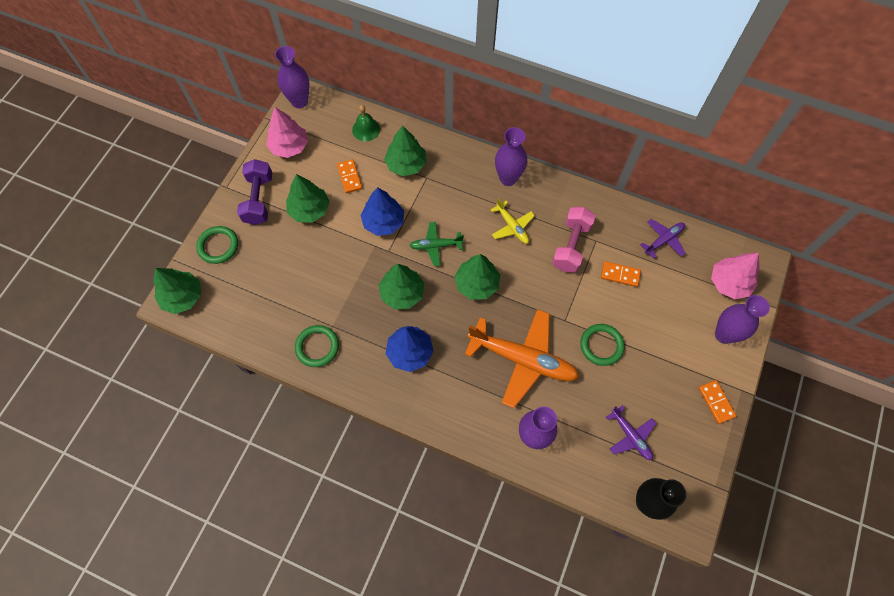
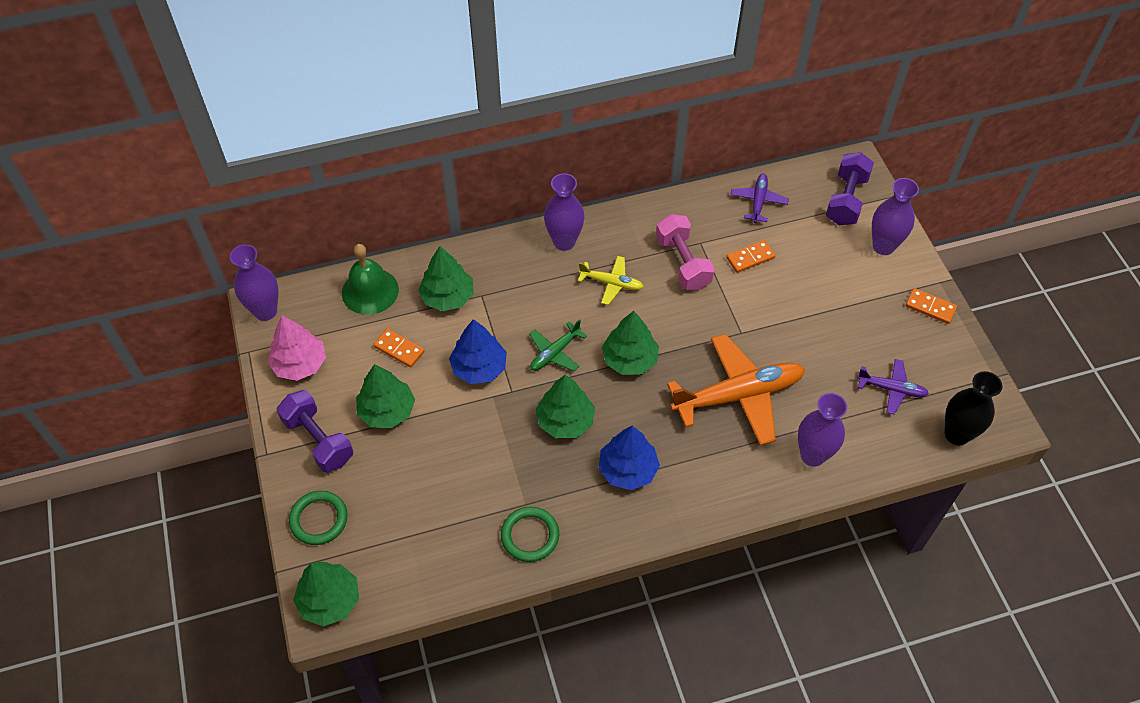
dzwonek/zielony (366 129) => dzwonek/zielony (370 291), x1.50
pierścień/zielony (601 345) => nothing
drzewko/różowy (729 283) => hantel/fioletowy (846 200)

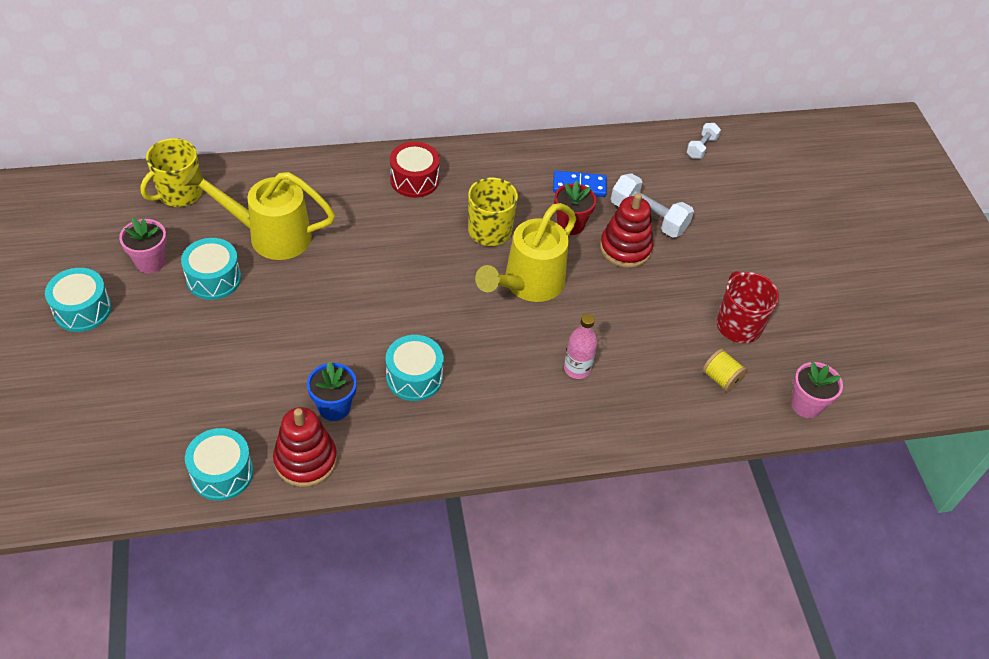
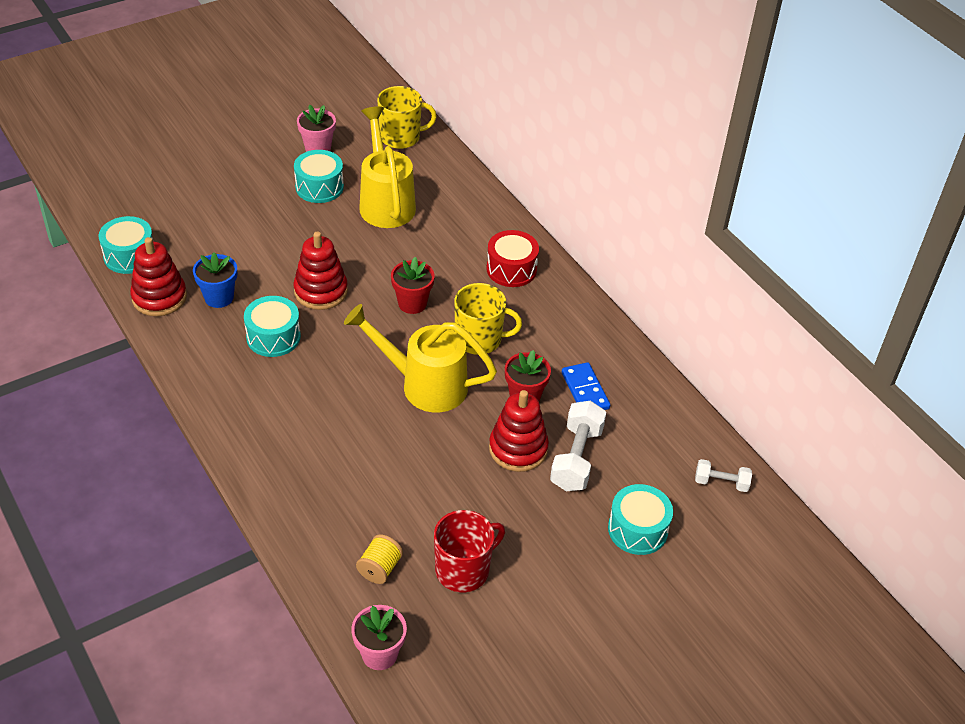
bęben/turkusowy (82 310) => bęben/turkusowy (637 529), move
kubek/żółty (179 193) => kubek/żółty (401 137), 150 degrees clockwise
butelka/różowy (577 369) => nothing
nothing => zabawka nakładanka/czerwony (321 291)
nothing => doniczka/czerwony (412 303)

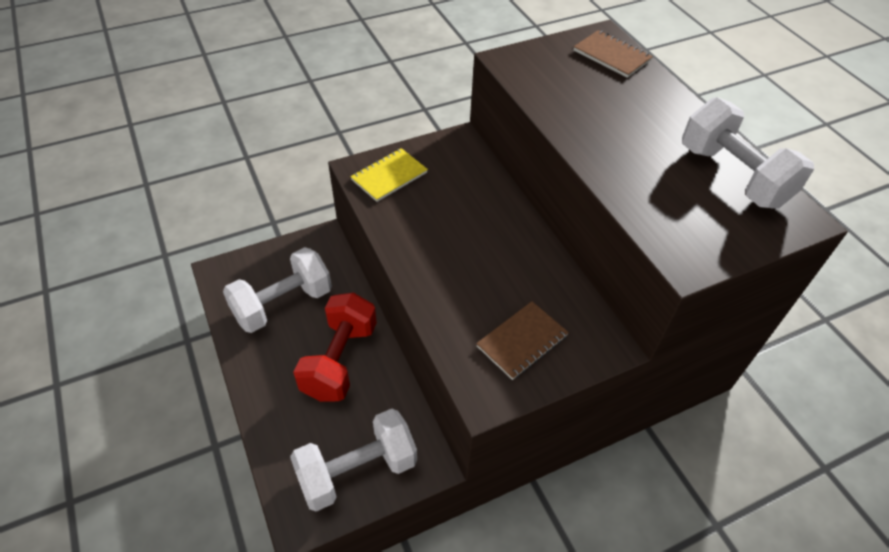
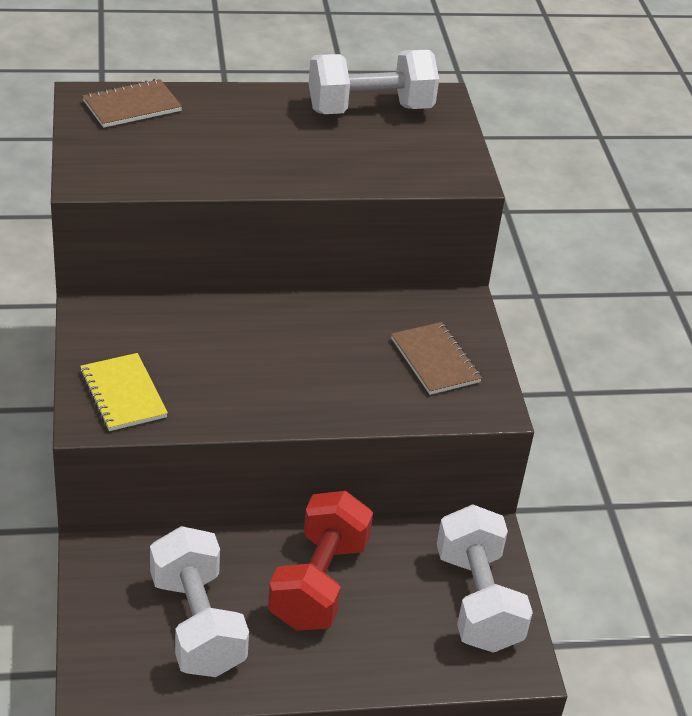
hantel/czerwony (340 360) => hantel/czerwony (318 583), 75 degrees clockwise

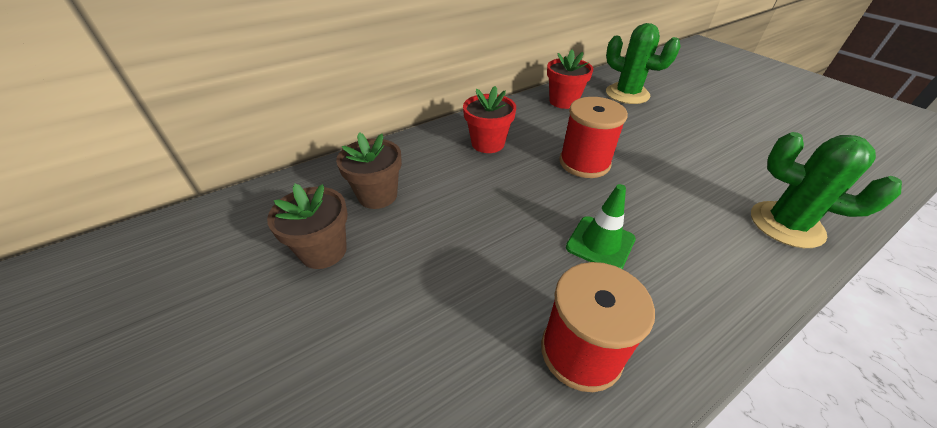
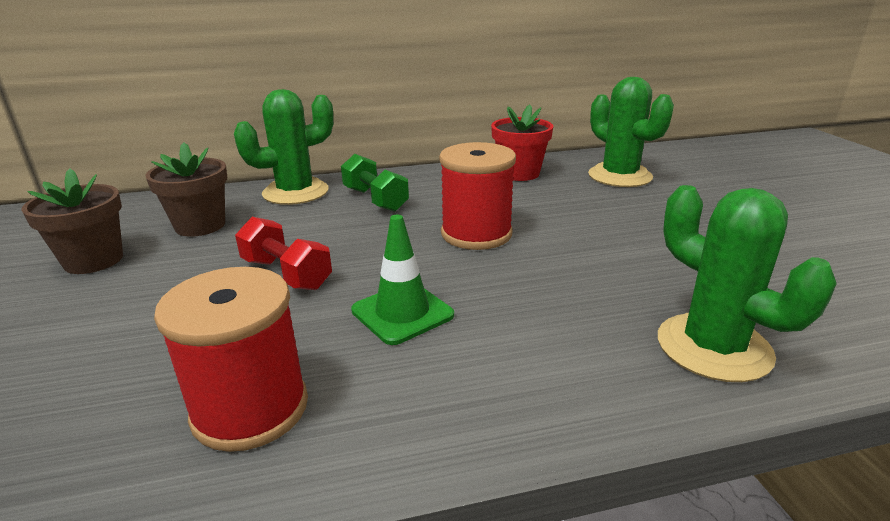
doniczka/czerwony (488 143) => hantel/zielony (375 199)
nothing => kaktus/zielony (295 192)
nothing => hantel/czerwony (286 274)

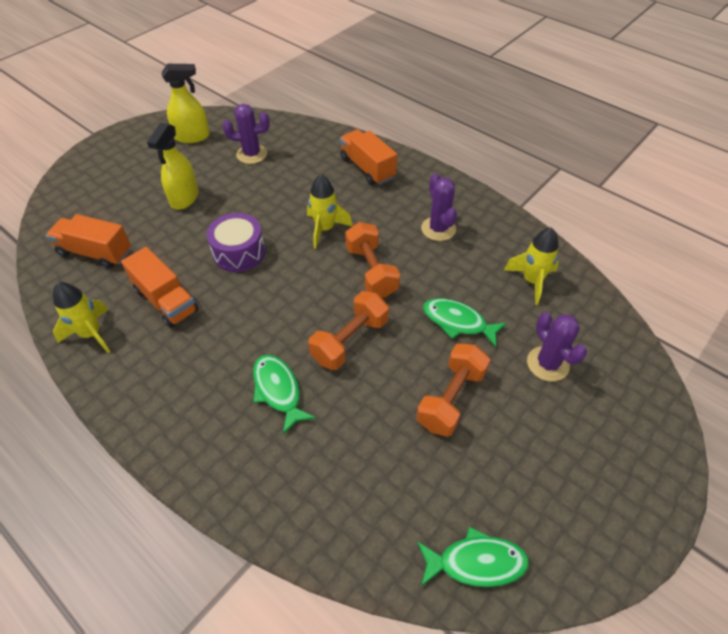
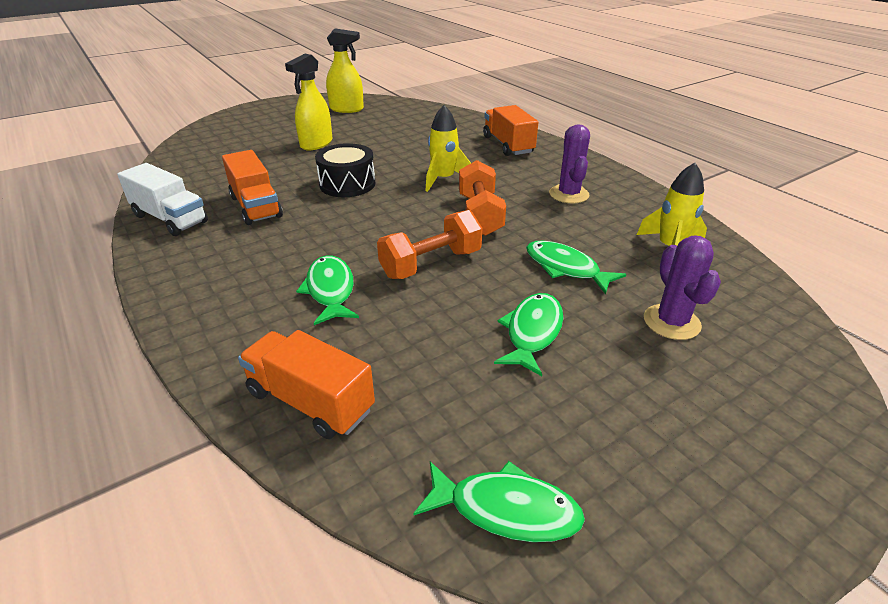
ciężarówka/pomarańczowy (95 252) => ciężarówka/pomarańczowy (310 401), move
rakieta/żółty (91 334) => ciężarówka/biały (170 219)
bęben/fioletowy (239 252) => bęben/czarny (347 184)
kaktus/fioletowy (252 154) => nothing
hantel/pomarańczowy (451 399) => ryba/zielony (532 332)

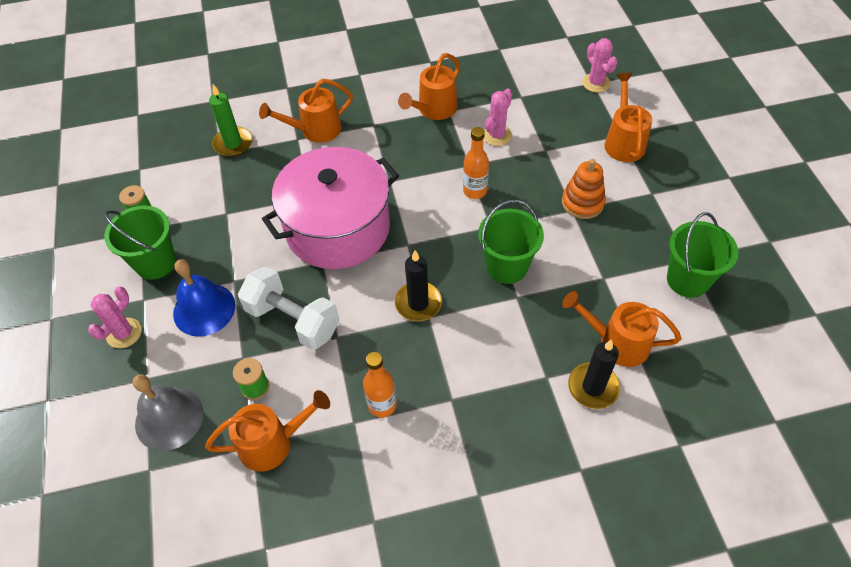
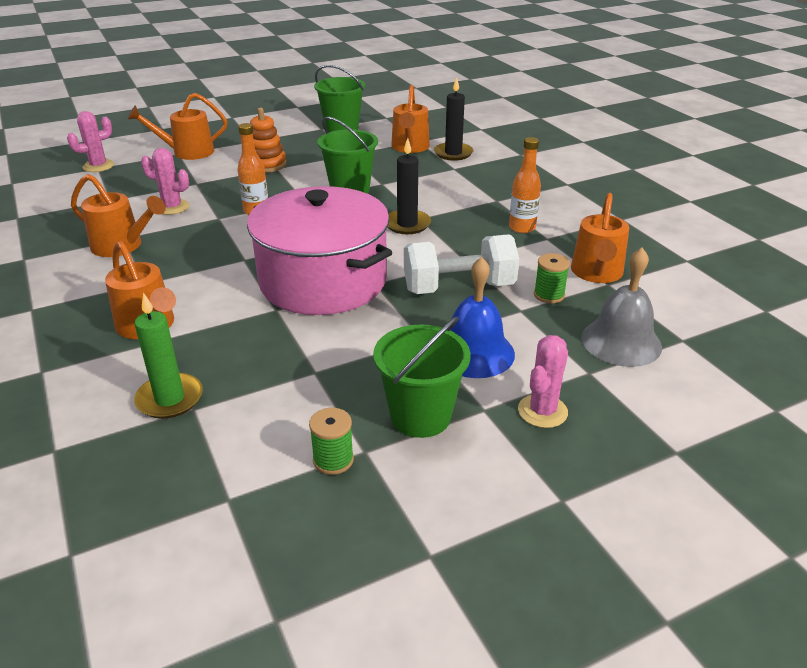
kaktus/różowy (124 333) => kaktus/różowy (542 411), 75 degrees counterclockwise
konewka/pomarańczowy (273 443) => konewka/pomarańczowy (596 274), 135 degrees counterclockwise
hantel/biały (293 320) => hantel/biały (459 288), 60 degrees clockwise

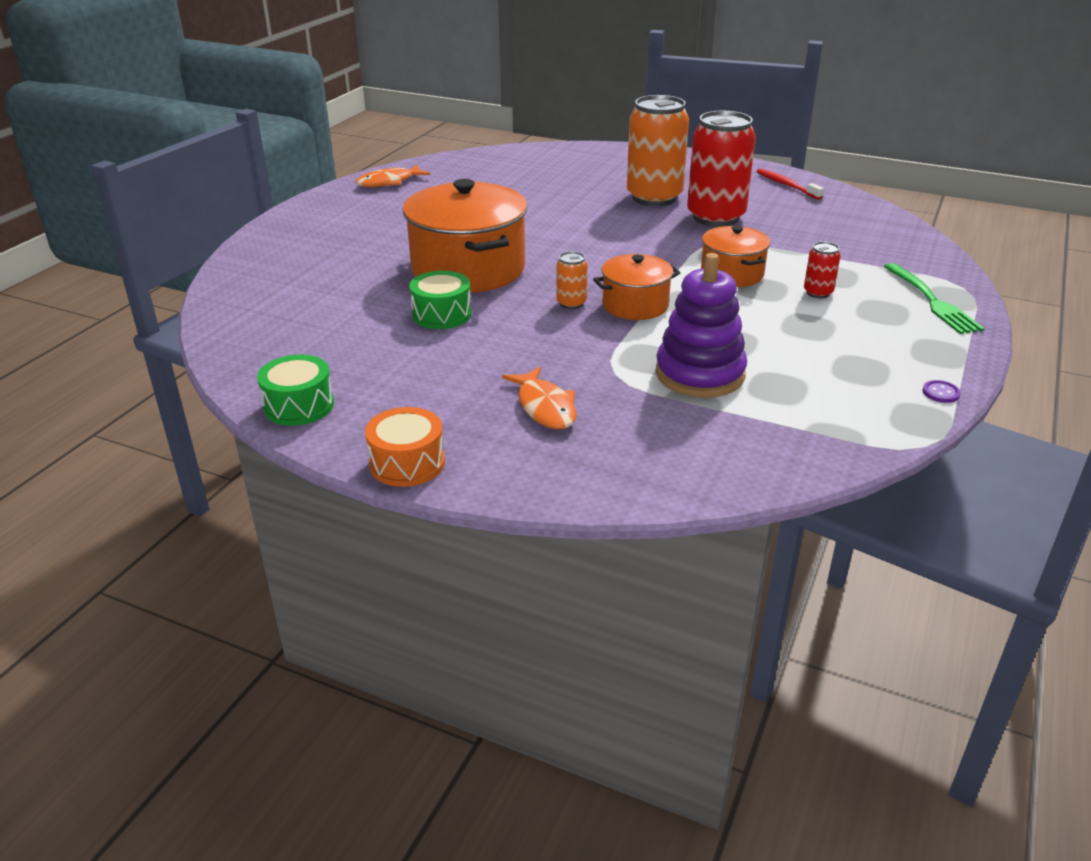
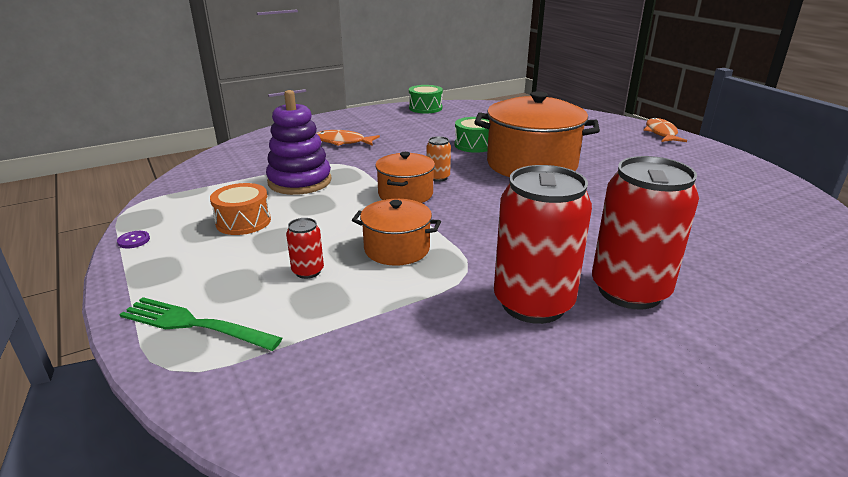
ryba/pomarańczowy (389 182) => ryba/pomarańczowy (661 133), move
bęben/pomarańczowy (407 463) => bęben/pomarańczowy (243 221), move
puszka/pomarańczowy (654 197) => puszka/czerwony (629 291)
szczoteczka do zębów/czerwony (786 185) => nothing

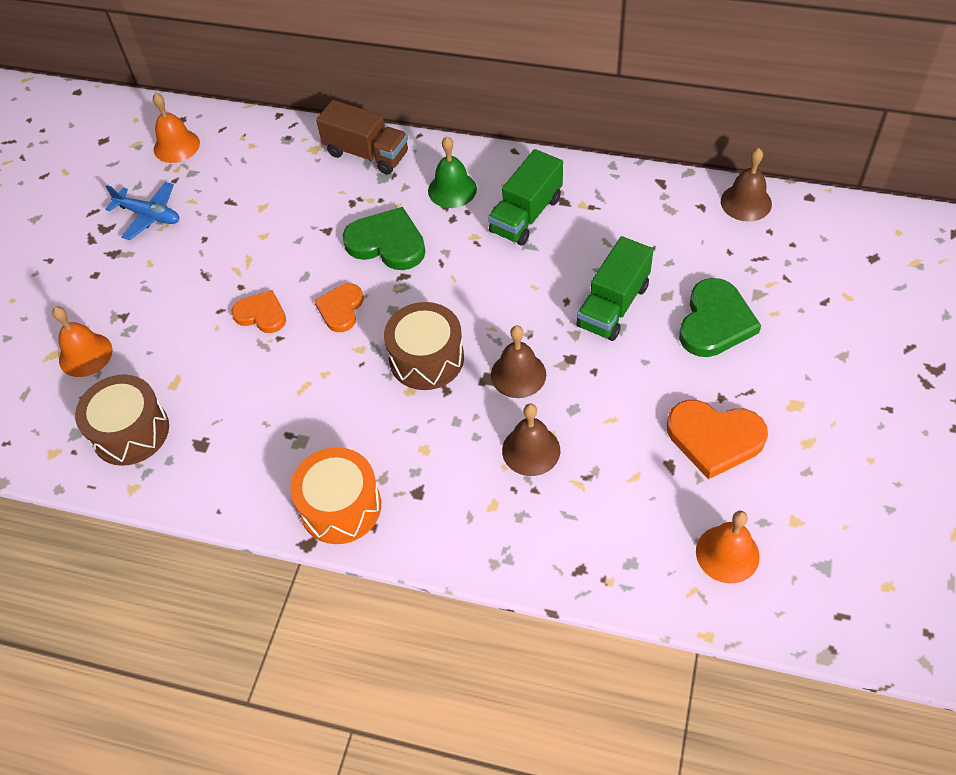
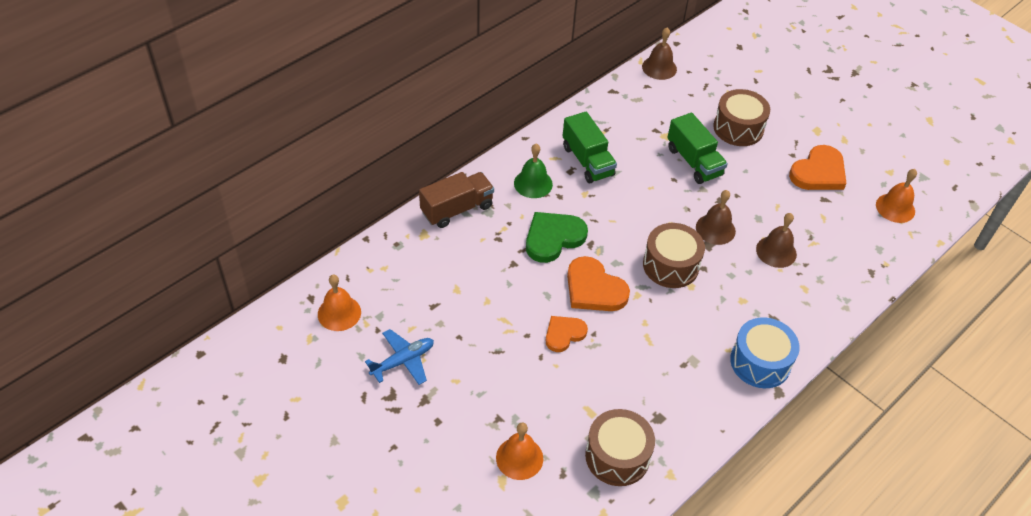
bęben/pomarańczowy (340 506) => bęben/niebieski (760 362)
serce/pomarańczowy (341 309) => serce/pomarańczowy (594 289), x1.57
serce/zielony (715 322) => bęben/brązowy (738 128)

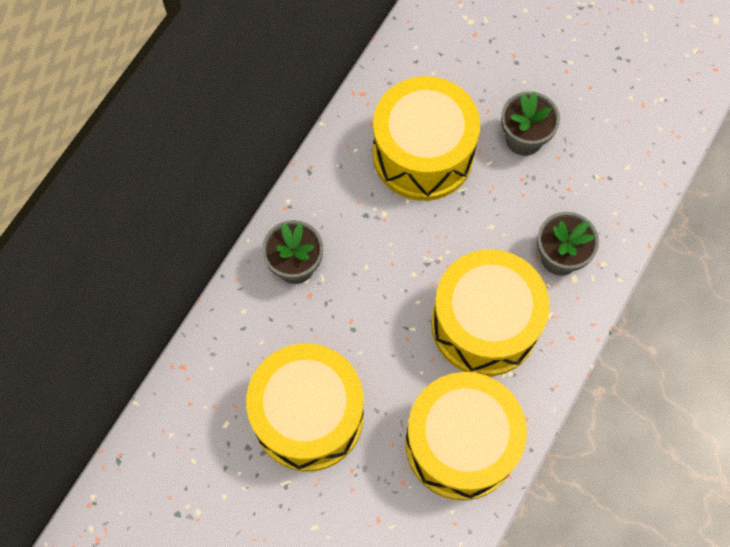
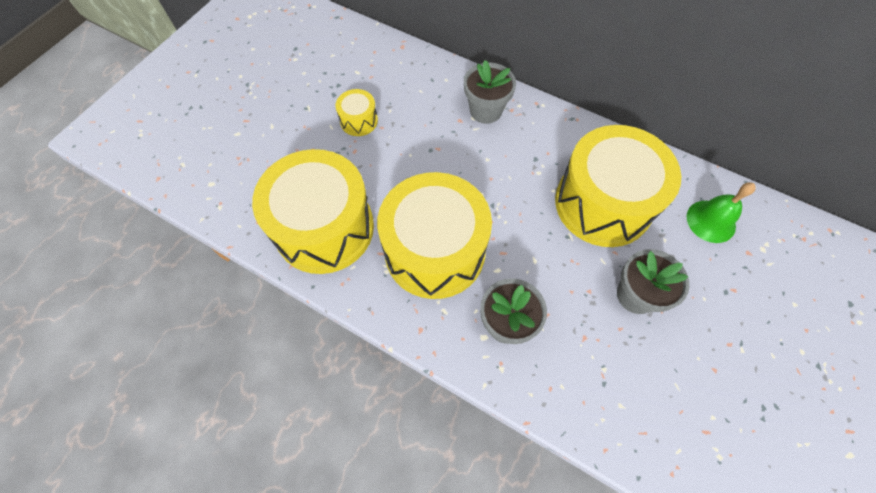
bęben/żółty (308 416) => bęben/żółty (359 121), x0.43
nothing => dzwonek/zielony (711 221)

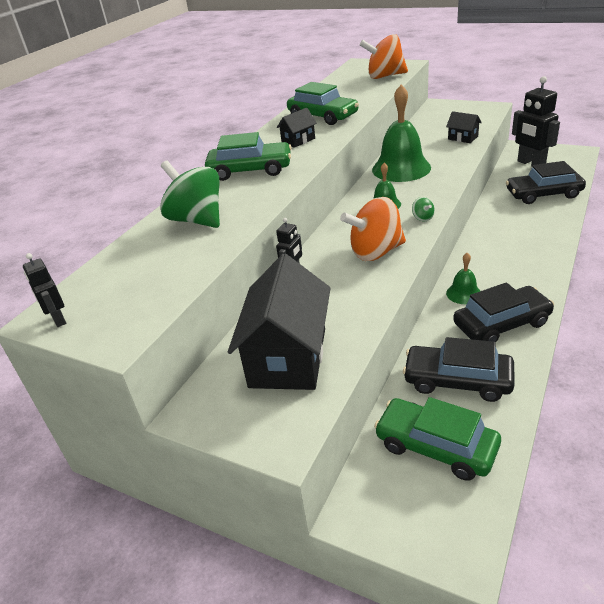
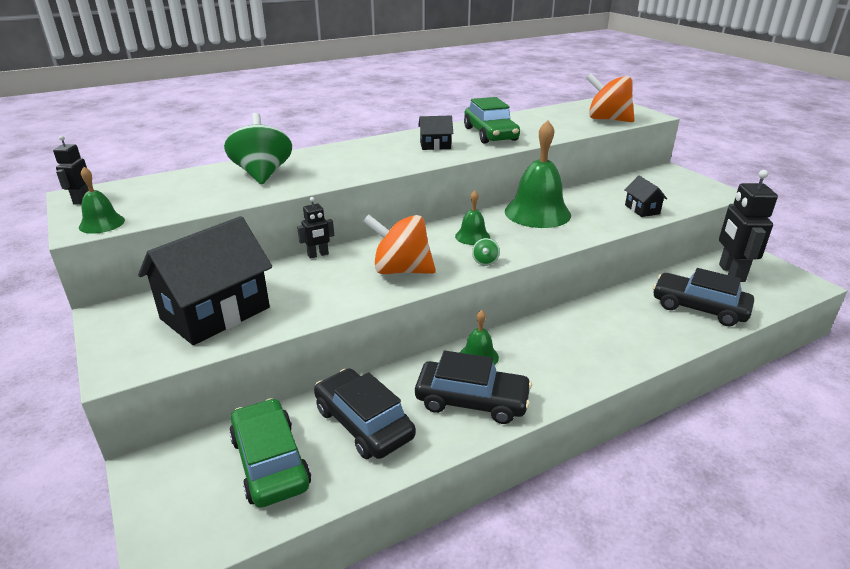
samochód/zielony (250 170) => nothing
nothing => dzwonek/zielony (102 223)

